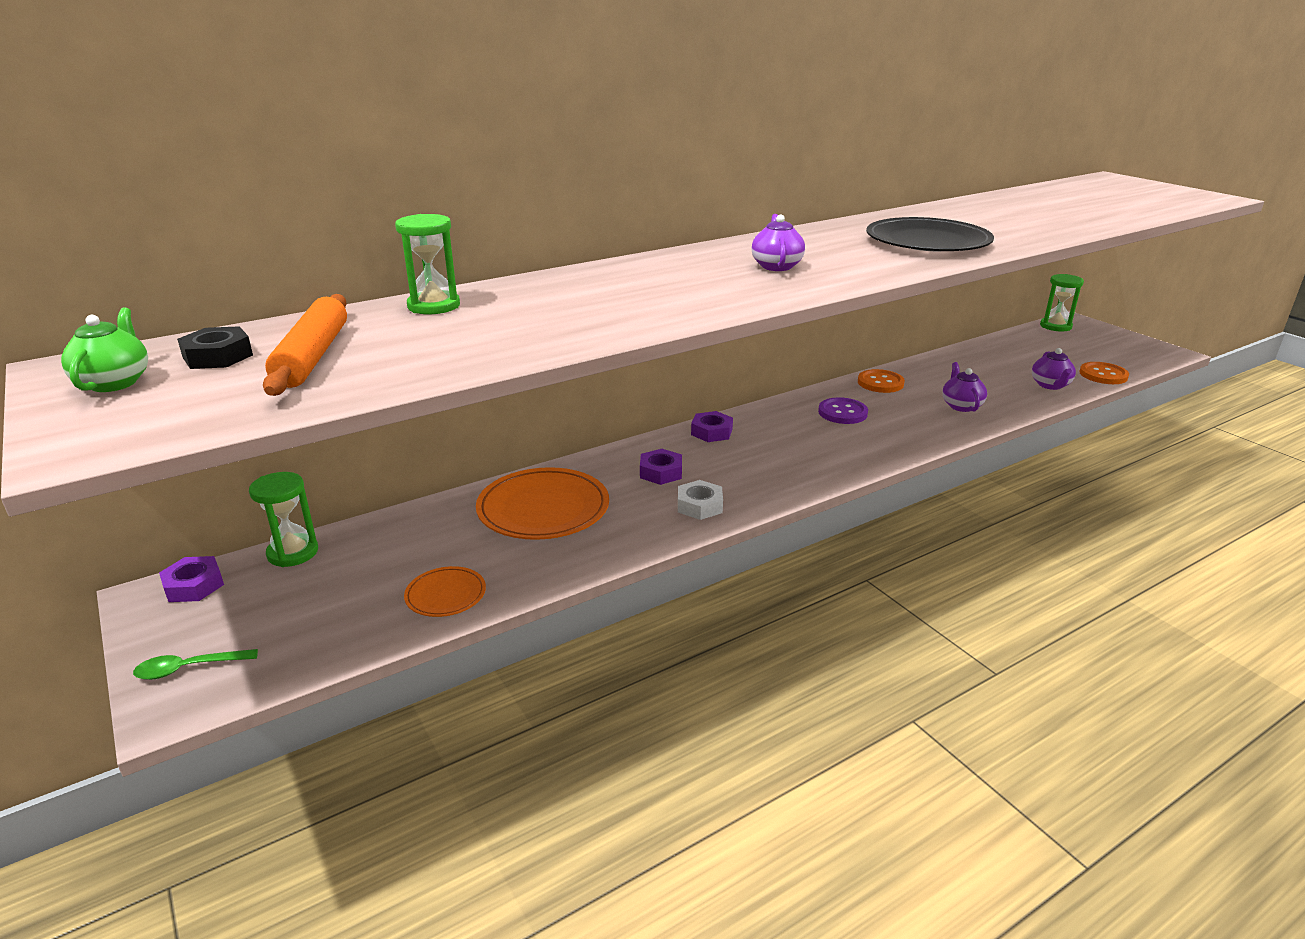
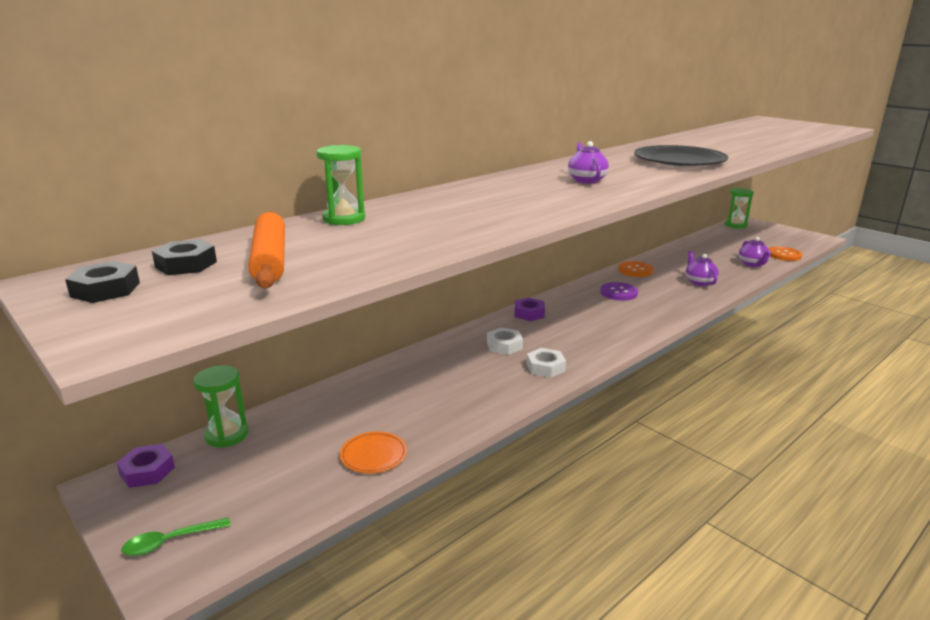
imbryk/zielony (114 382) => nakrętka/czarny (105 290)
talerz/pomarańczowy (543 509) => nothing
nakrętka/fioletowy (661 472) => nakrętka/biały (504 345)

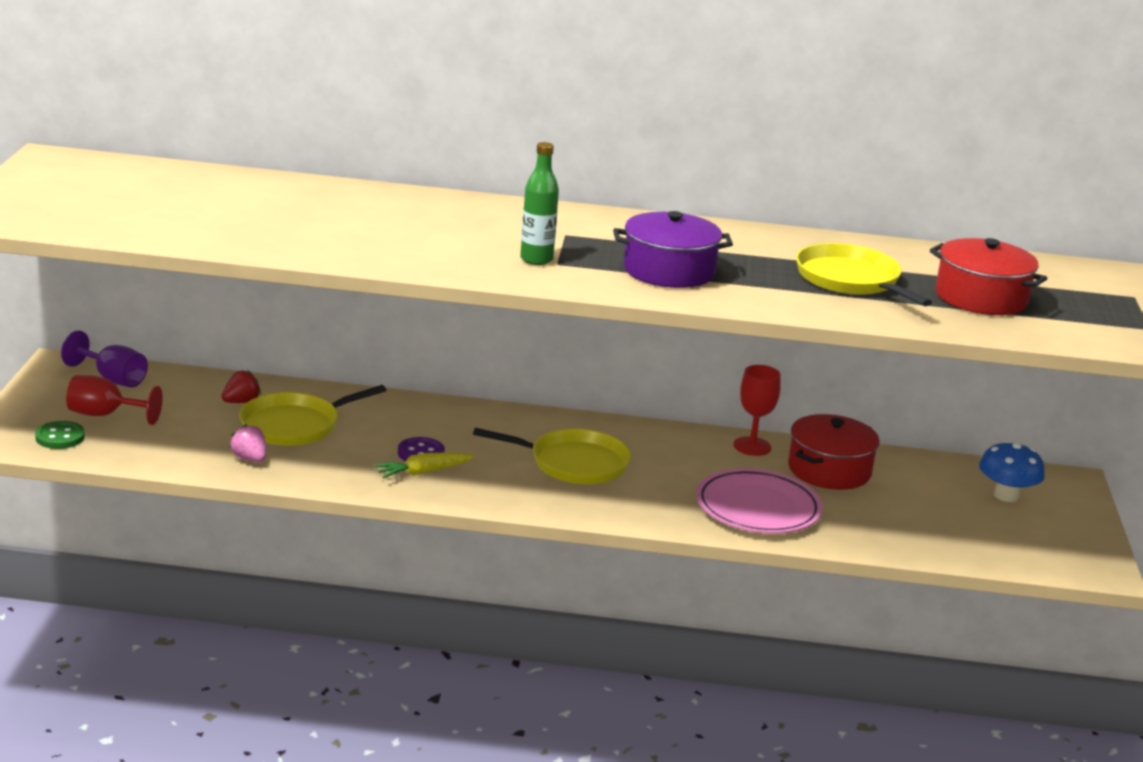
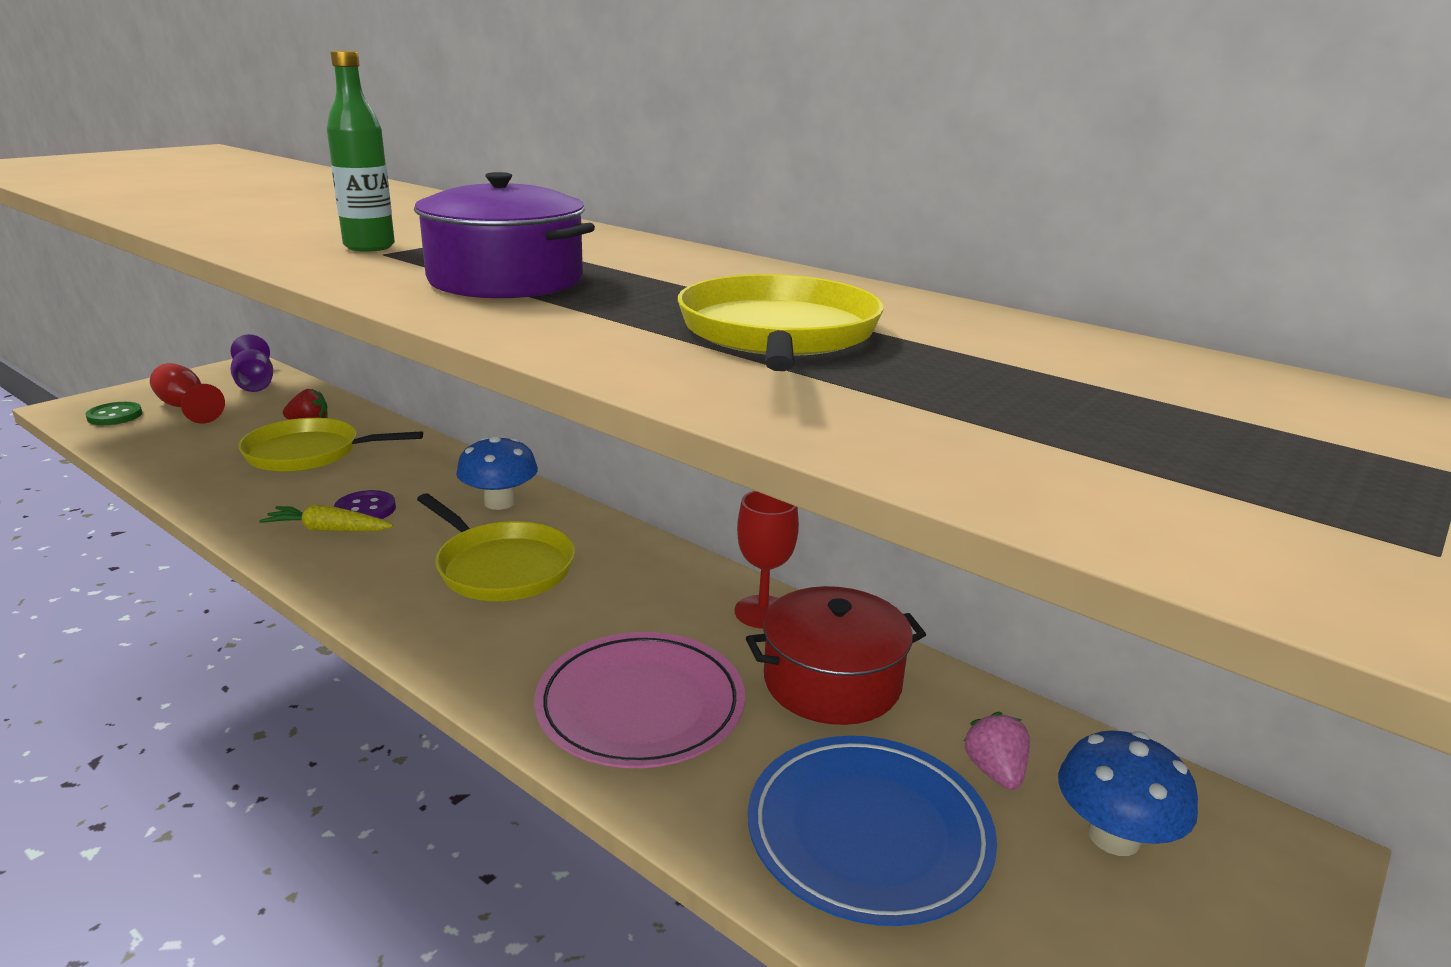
truskawka/różowy (250 459) => truskawka/różowy (995 772), move
garnek/czerwony (981 298) => nothing
nothing => grzyb/niebieski (499 502)
nothing => talerz/niebieski (868 833)

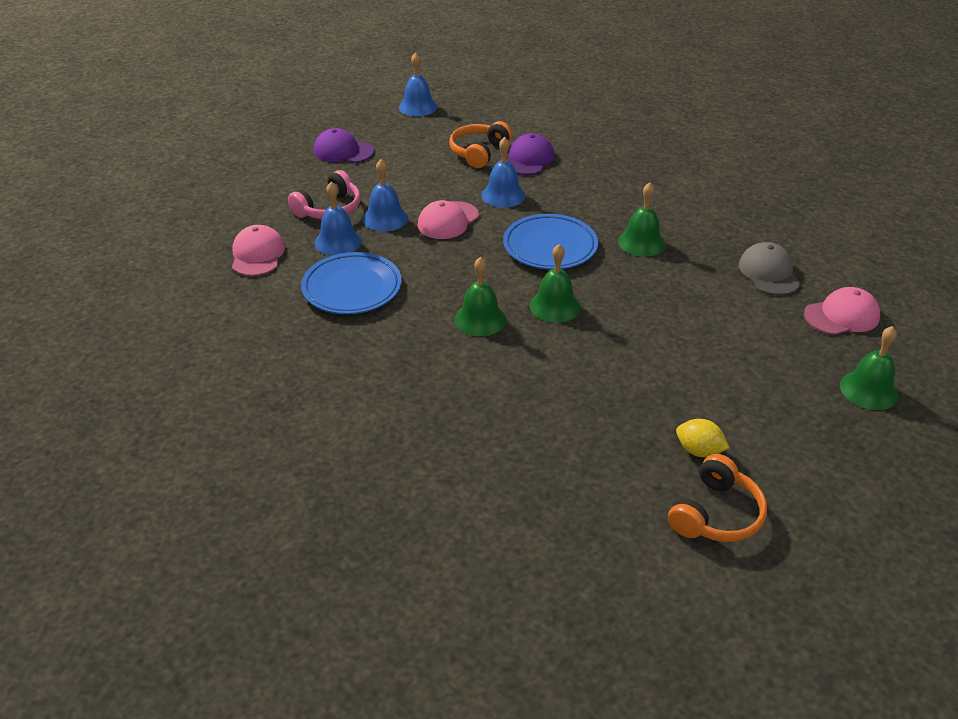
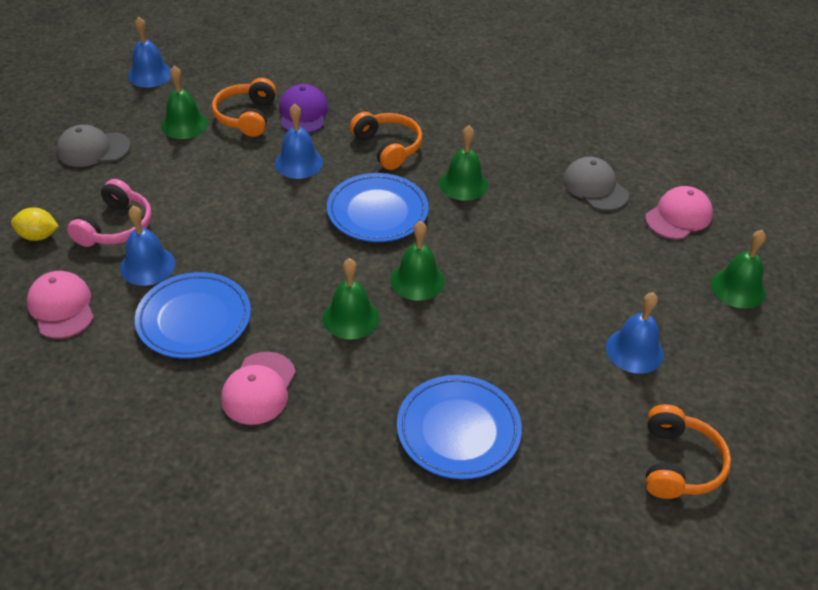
czapka/fioletowy (343 151) => czapka/szary (93 149)
dzwonek/niebieski (385 218) => dzwonek/niebieski (634 350), move
czapka/różowy (448 221) => czapka/różowy (259 388), move
cytryna/żółty (699 451) => cytryna/żółty (38 236), move
nothing => dzwonek/zielony (184 124)
nothing => słuchawki/pomarańczowy (388 147)
nothing => talerz/niebieski (458 430)

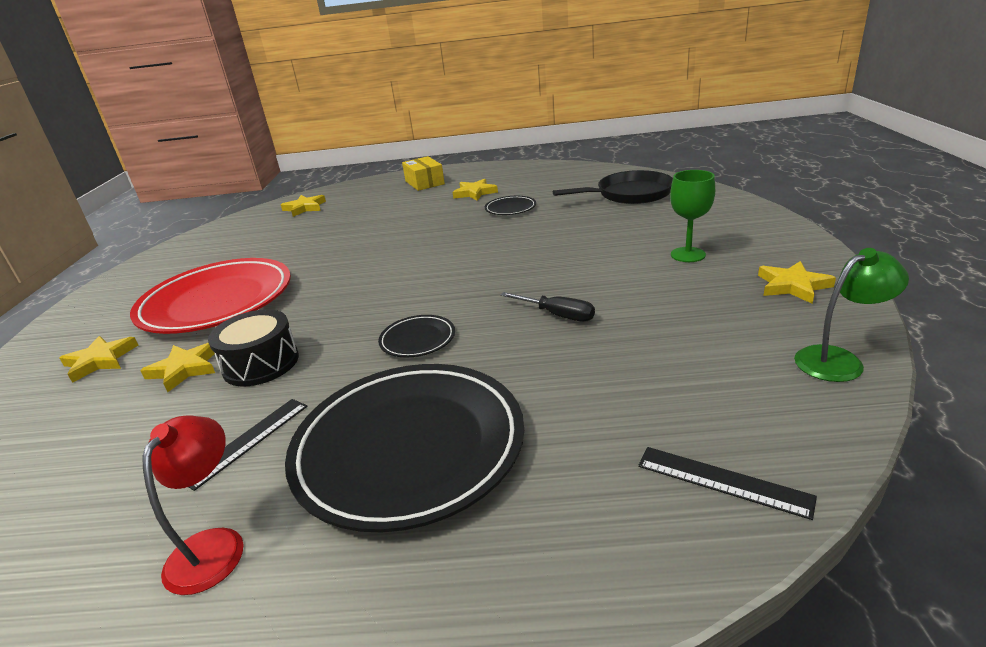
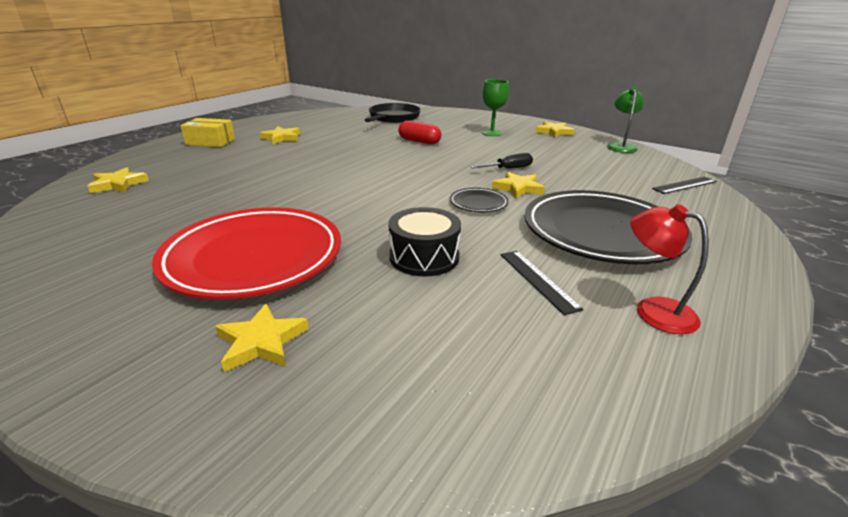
gwiazda/żółty (184 369) => gwiazda/żółty (518 188), move
talerz/czarny (510 208) => nothing
nothing => kapsułka/czerwony (419 141)

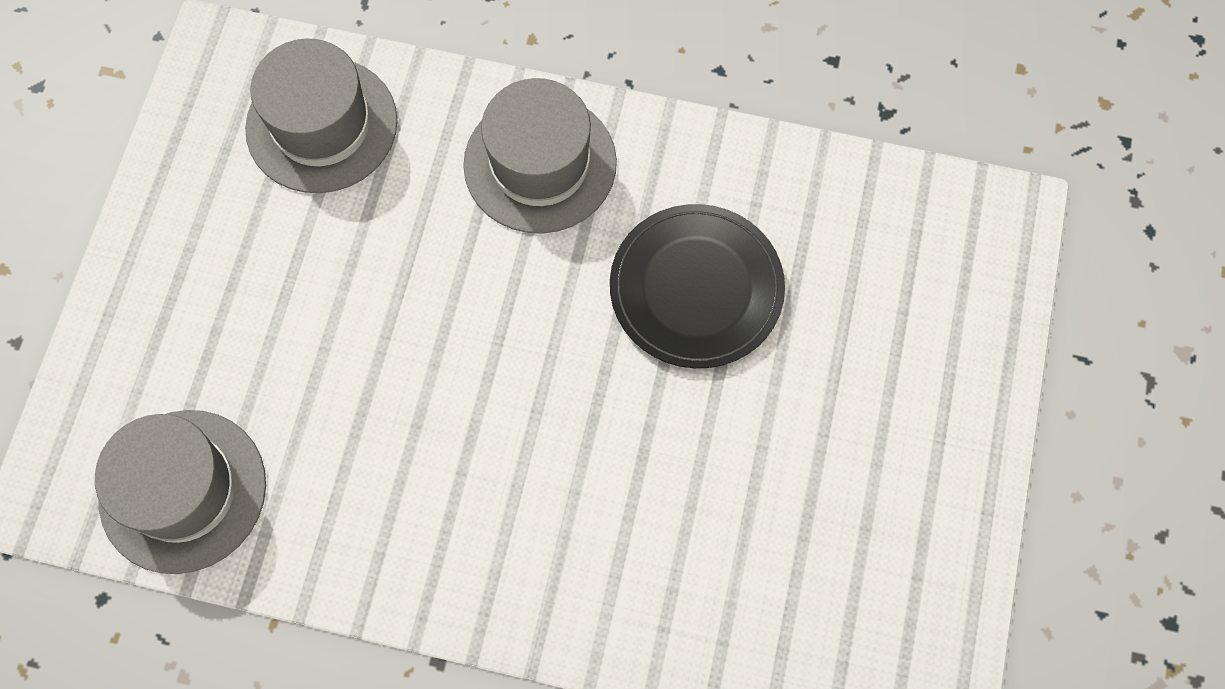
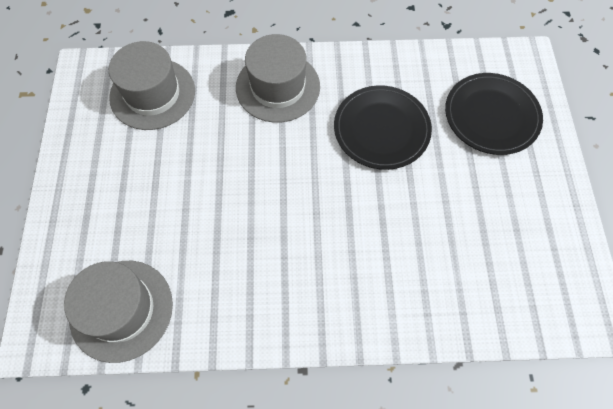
nothing => talerz/czarny (491 115)

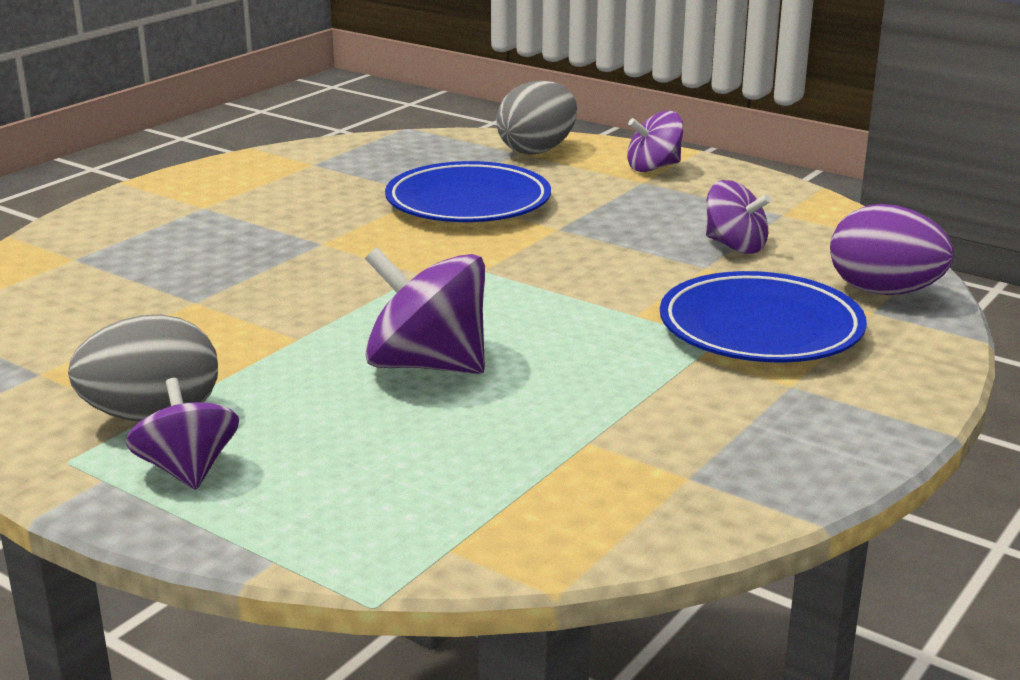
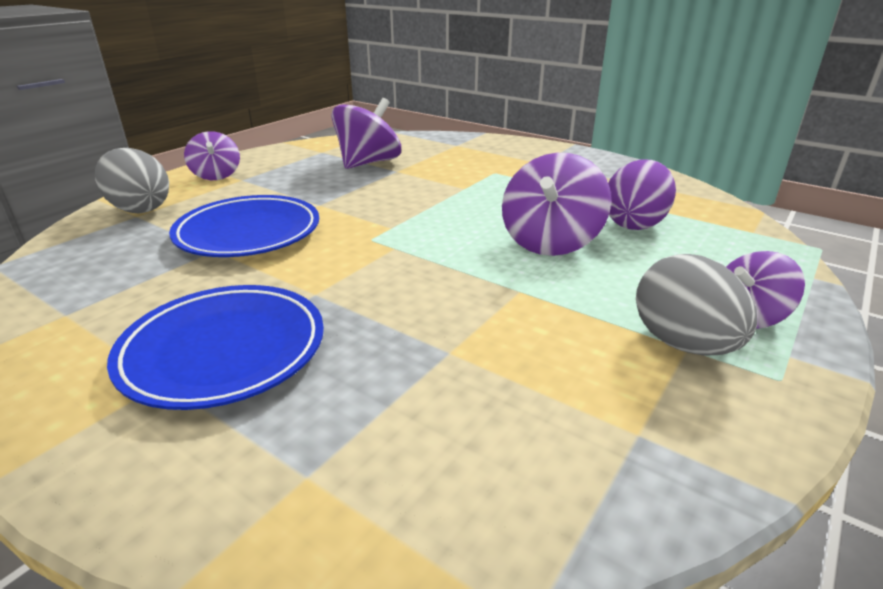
talerz/niebieski (760 328) => talerz/niebieski (224 351), move
bączek/fioletowy (735 246) => bączek/fioletowy (368 163), x1.58
jajko/fioletowy (884 292) => jajko/fioletowy (634 224), move

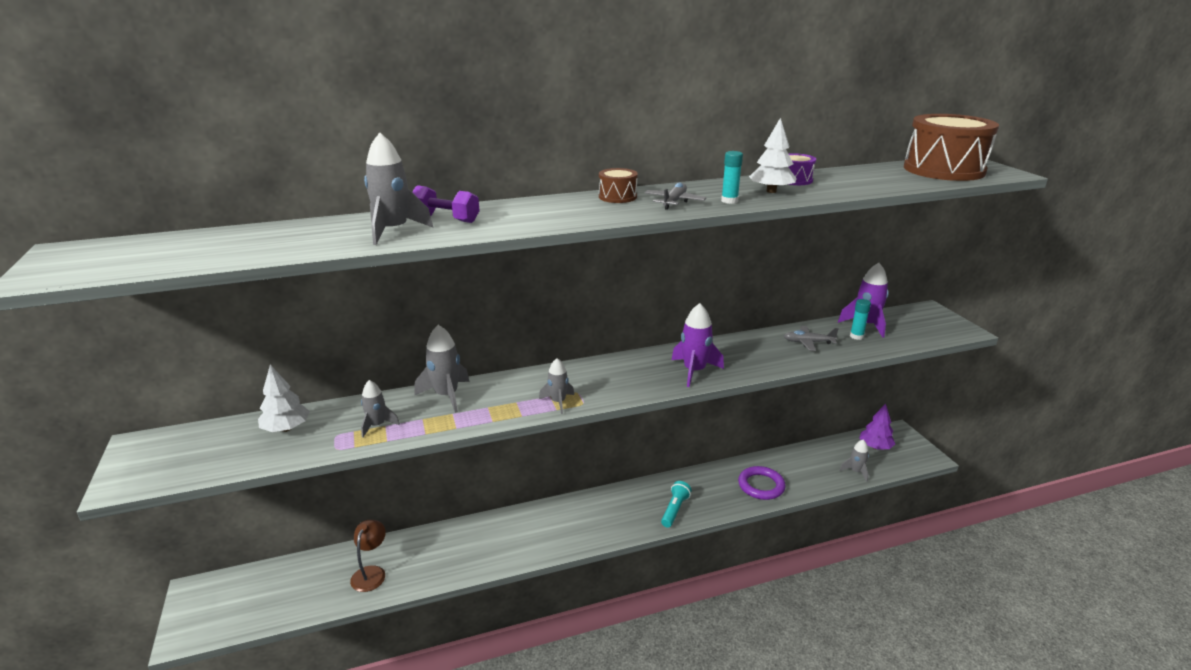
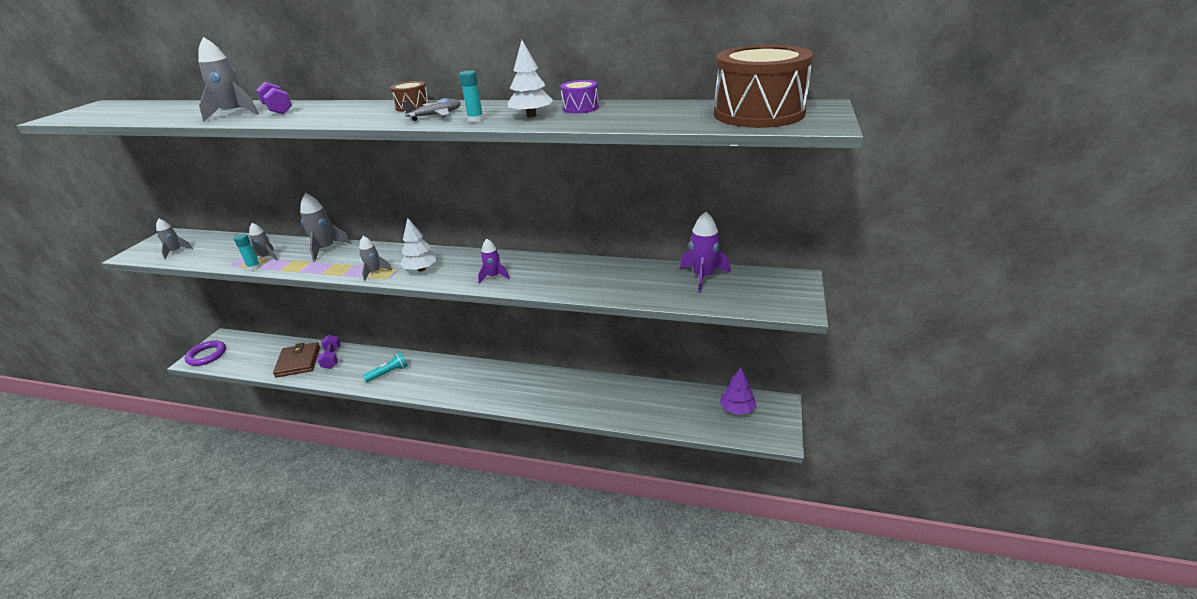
drzewko/biały (286 428) => drzewko/biały (421 269), move
lampka/brązowy (371 573) => portfel/brązowy (298 362)
latarka/turkusowy (674 510) => latarka/turkusowy (388 373), move
rakieta/fioletowy (694 371) => rakieta/fioletowy (494 276), x0.63
pierścień/fioletowy (761 486) => pierścień/fioletowy (207 355), move
samolot/szary (808 342) => nothing
rakieta/szary (855 471) => rakieta/szary (176 251), move
klej w sztyfcie/turkusowy (856 336) => klej w sztyfcie/turkusowy (254 267), move
nothing => hantel/fioletowy (332 358)

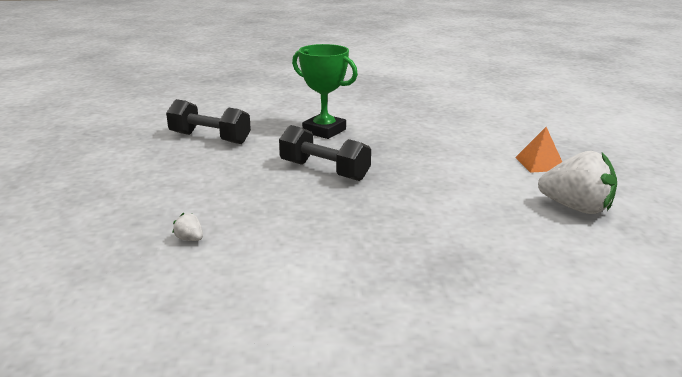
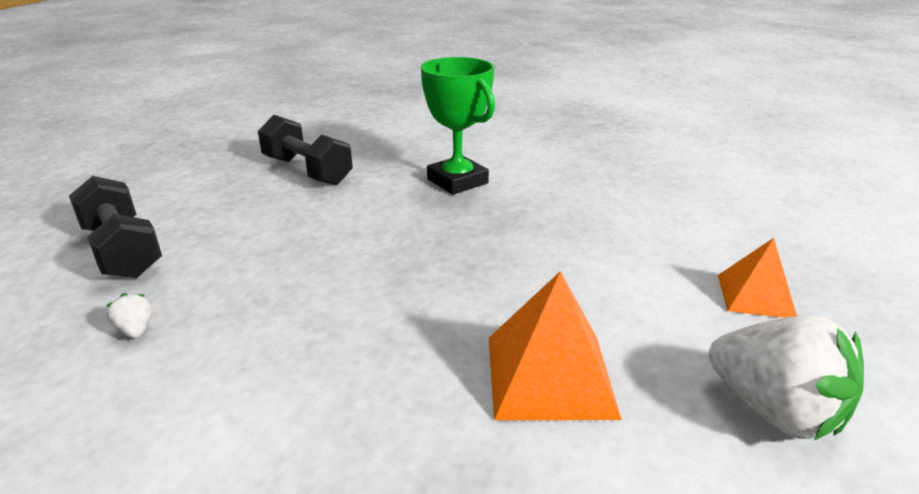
hantel/czarny (324 171) => hantel/czarny (122 251), move
nothing => piramida/pomarańczowy (549 375)

